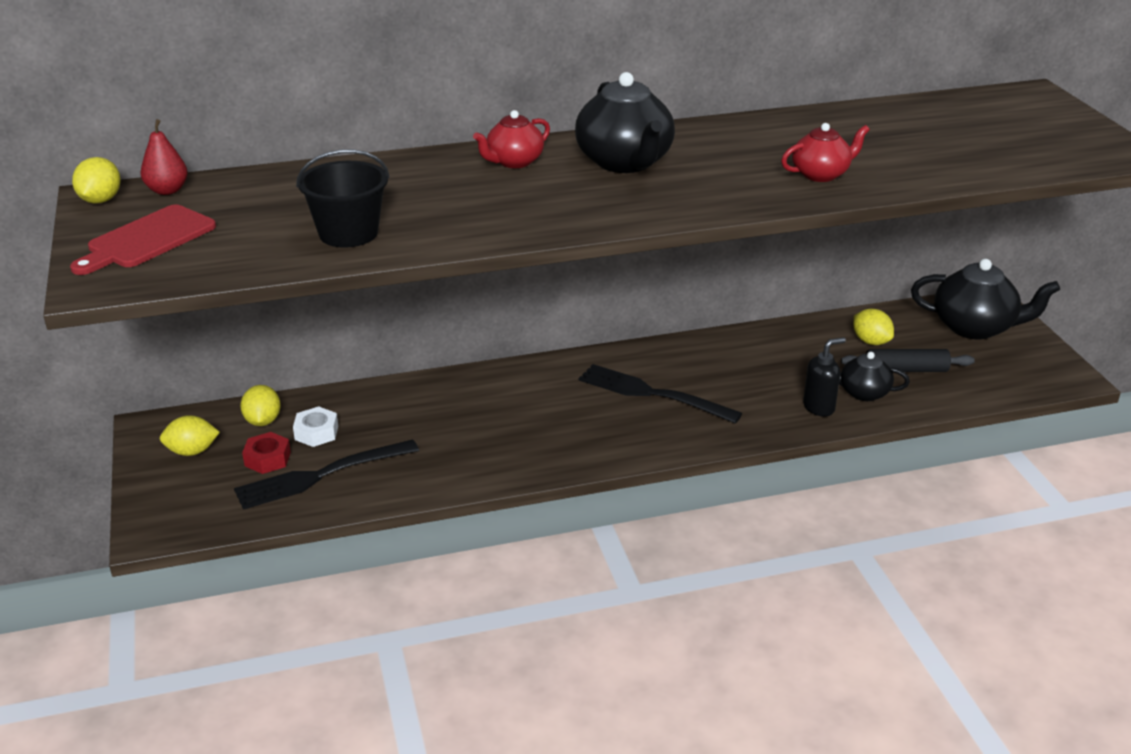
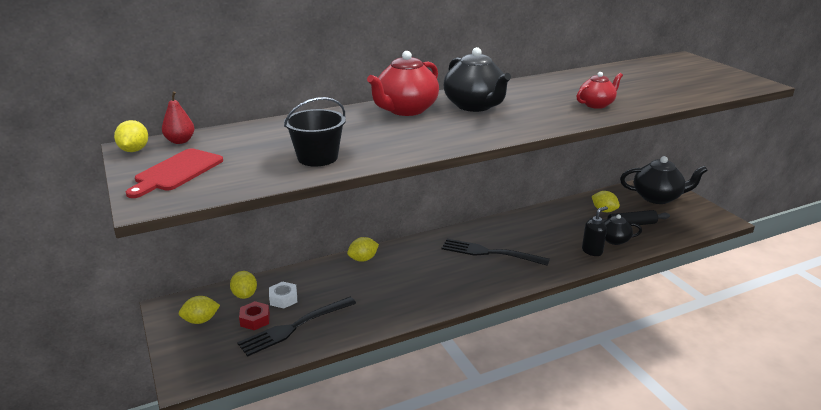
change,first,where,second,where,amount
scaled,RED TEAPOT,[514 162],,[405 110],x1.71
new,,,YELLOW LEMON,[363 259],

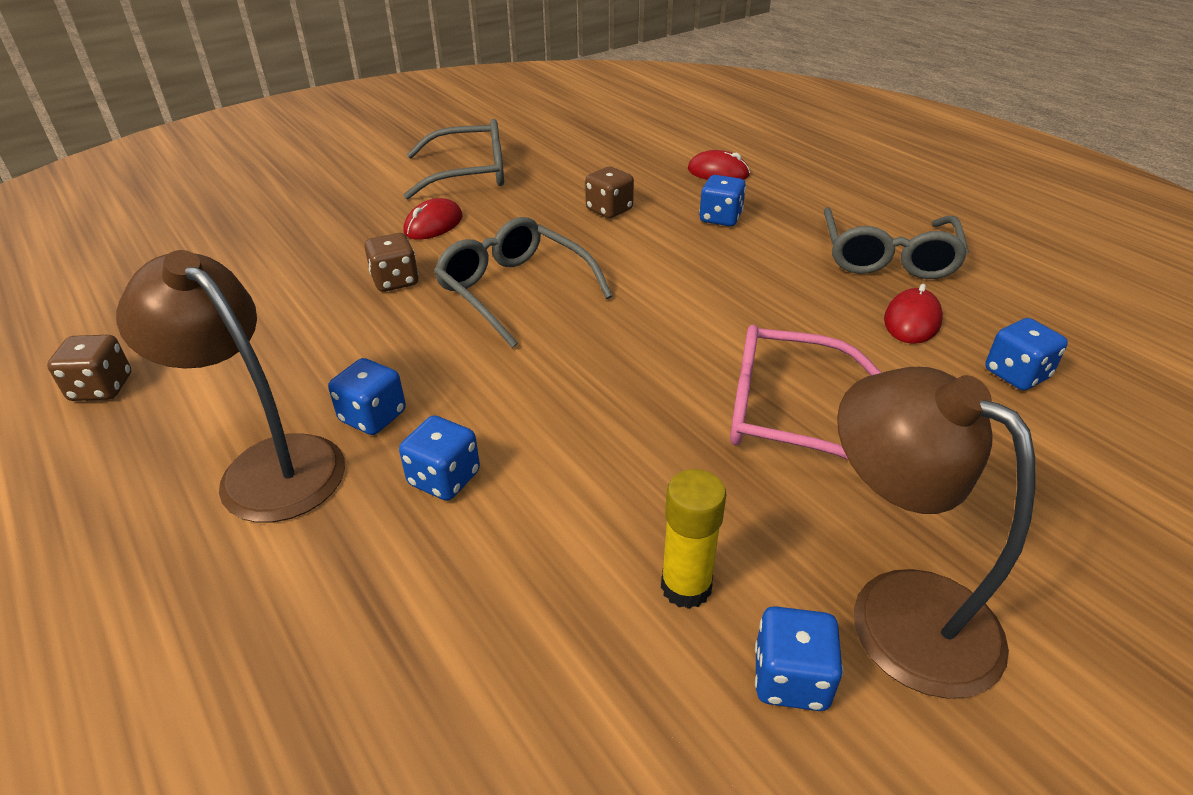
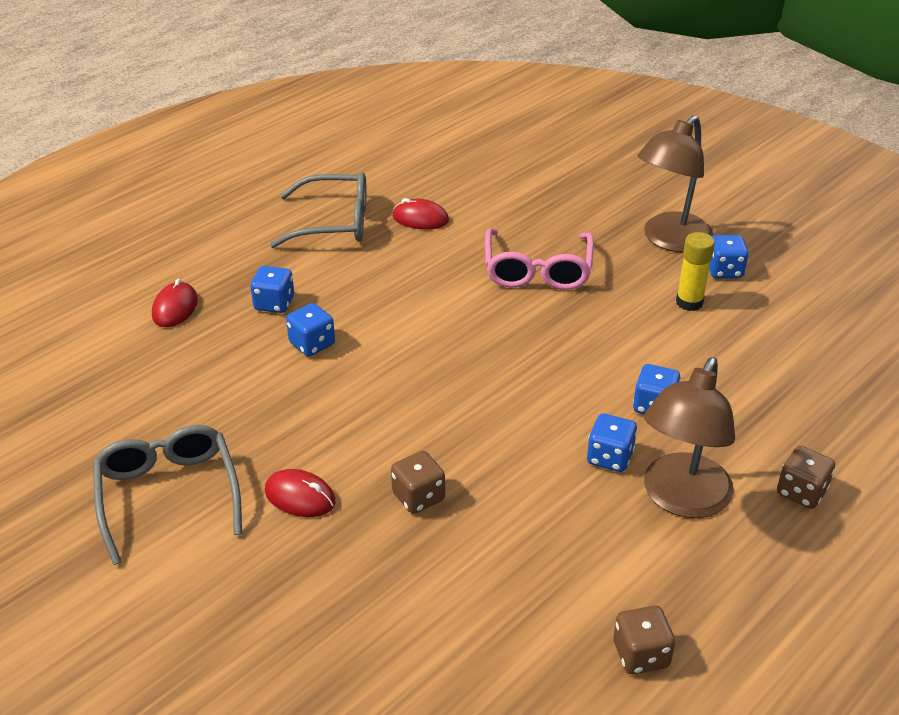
change,first,where,second,where,amount
shifted,BROWN DICE,[609 210],,[801 492],
gone,GREY GLASSES,[515 291],,,
shifted,BLUE DICE,[1016 374],,[312 344],

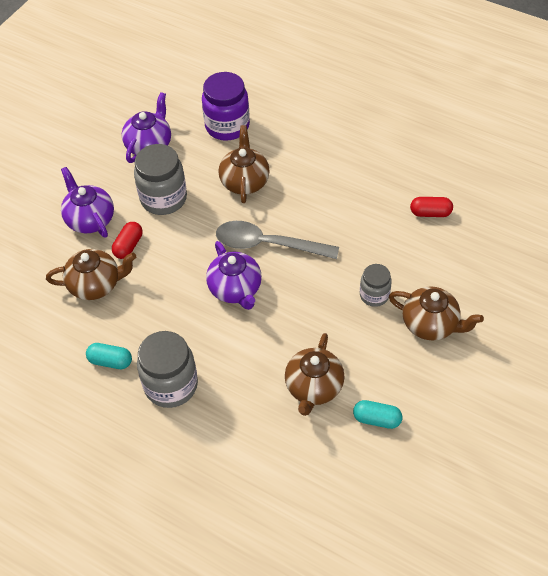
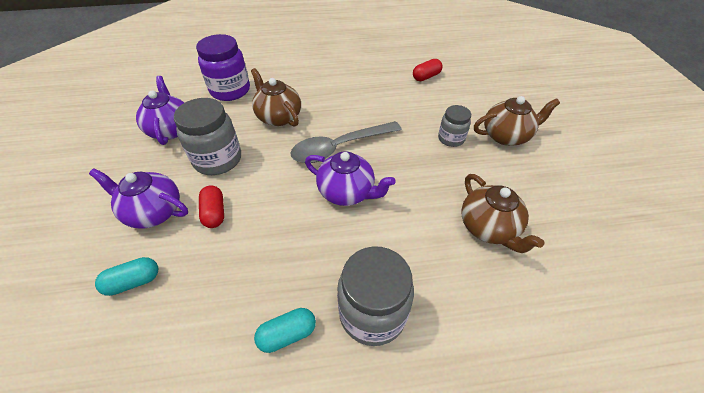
change,first,where,second,where,amount
gone,BROWN TEAPOT,[96 284],,,
shifted,TURQUOISE CAPSULE,[376 419],,[133 282],

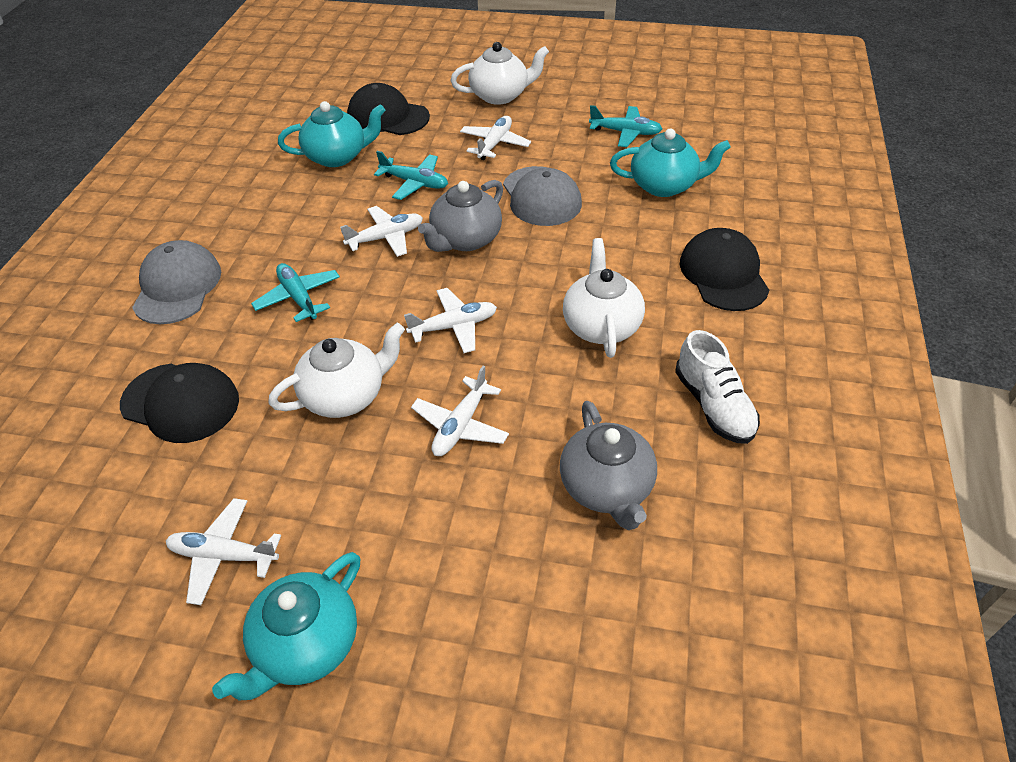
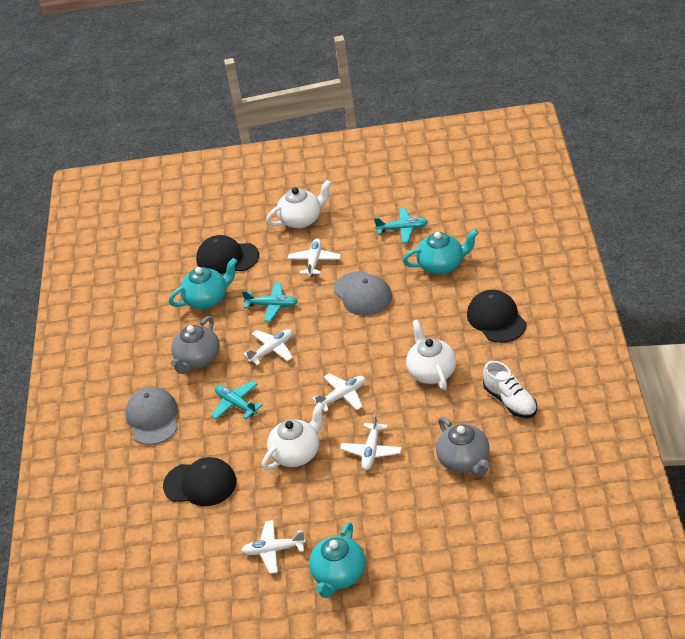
change,first,where,second,where,amount
shifted,GREY TEAPOT,[465 239],,[197 359],

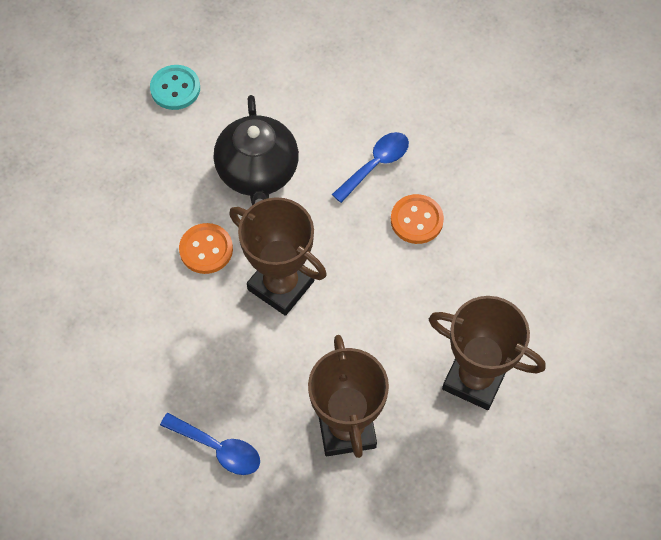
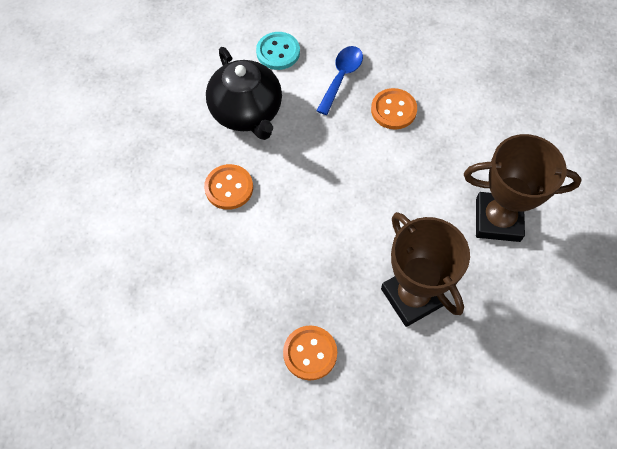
change,first,where,second,where,amount
shifted,TURQUOISE BUTTON,[175 88],,[278 52],
gone,BROWN TROPHY,[281 285],,,
swapped,BLUE SPOON,[218 448],ORANGE BUTTON,[310 353],

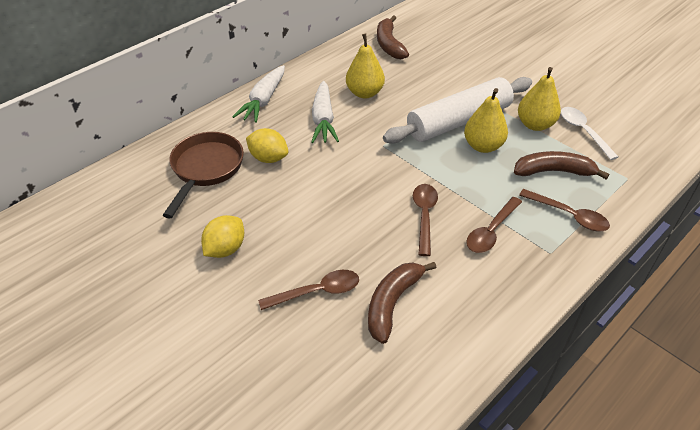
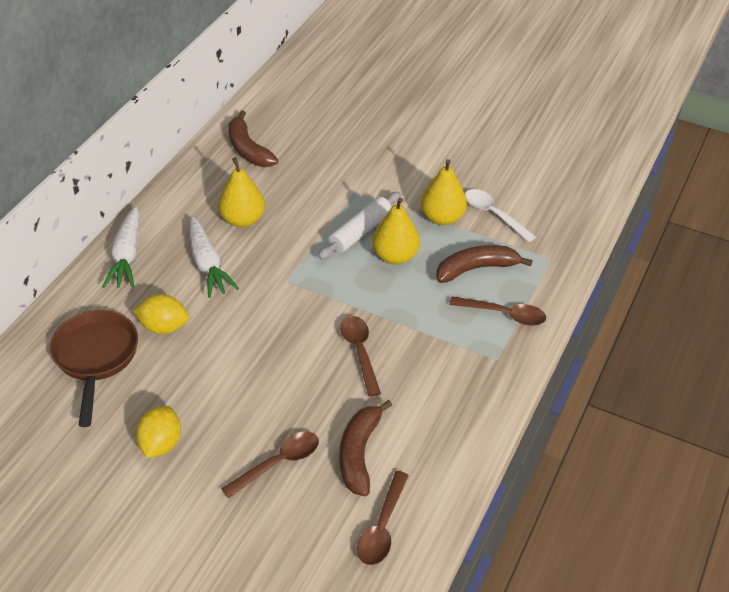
change,first,where,second,where,amount
scaled,WHITE ROLLING PIN,[459 121],,[360 232],x0.60
shifted,BROWN SPOON,[491 231],,[382 527],

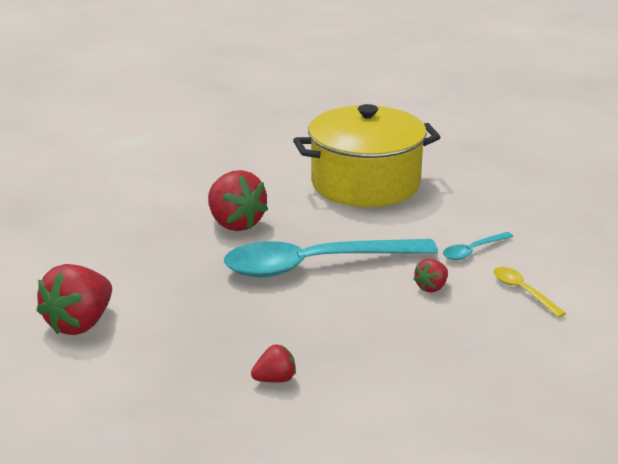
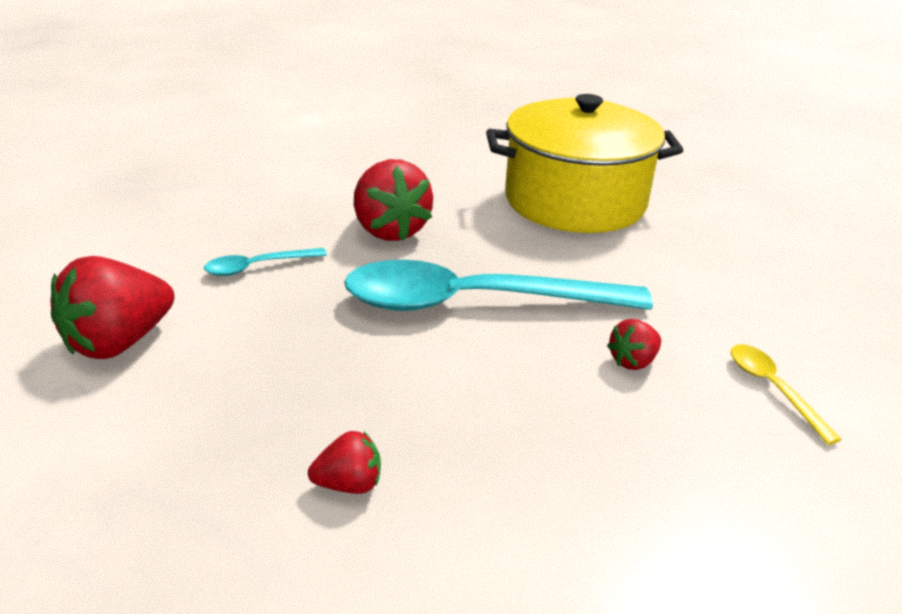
change,first,where,second,where,amount
shifted,TURQUOISE SPOON,[473 251],,[258 267],

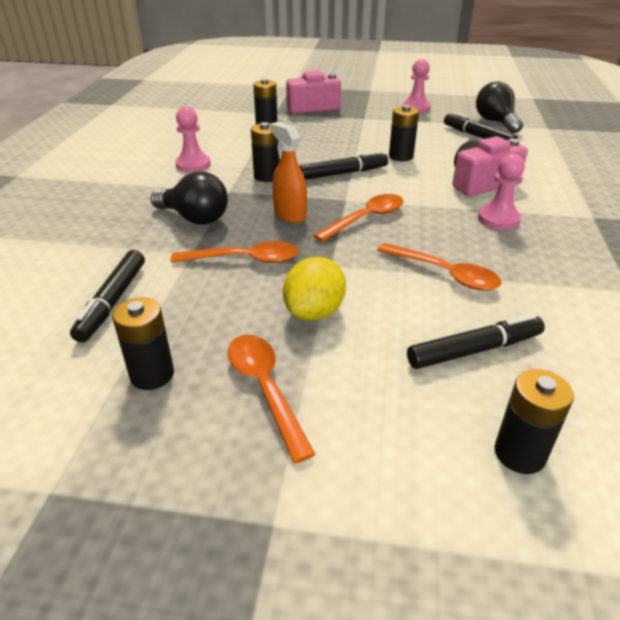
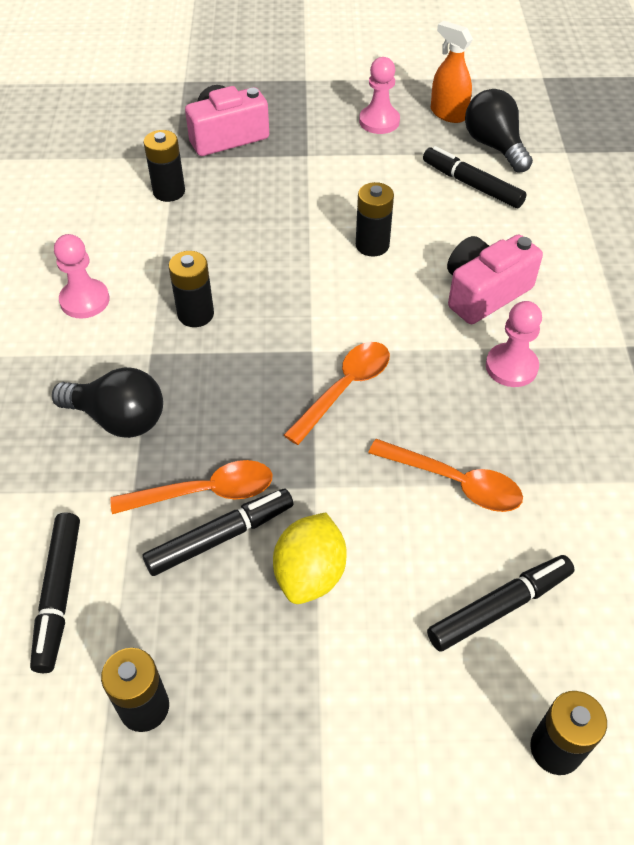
change,first,where,second,where,amount
shifted,ORANGE SPRAY BOTTLE,[290 215],,[448 114],
shifted,BLACK MARKER,[343 173],,[220 537],
gone,ORANGE SPOON,[265 389],,,

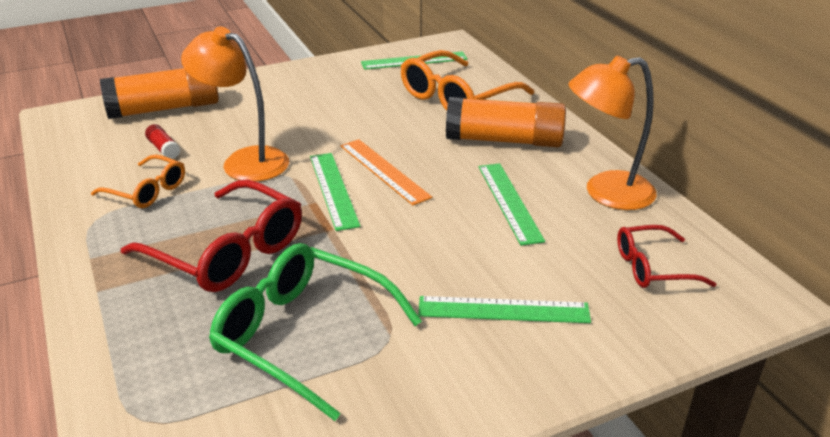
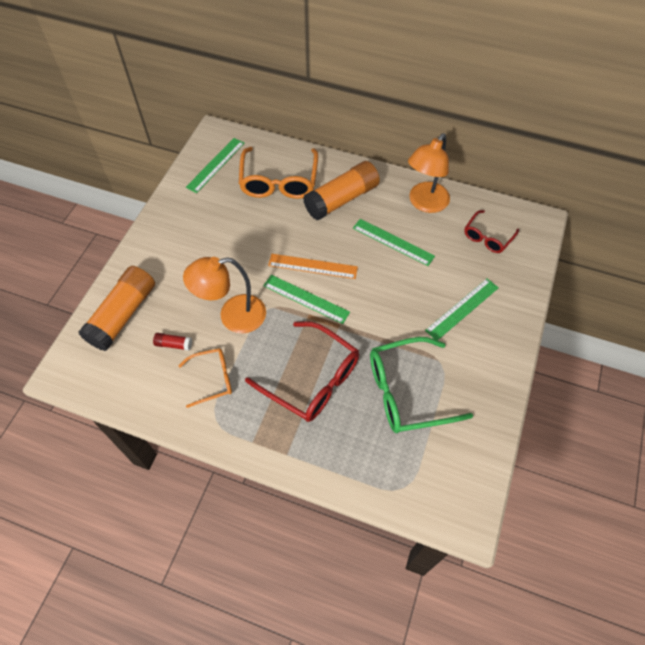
change,first,where,second,where,amount
rotated,RED GLASSES,[227 252],,[312 379],45 degrees clockwise

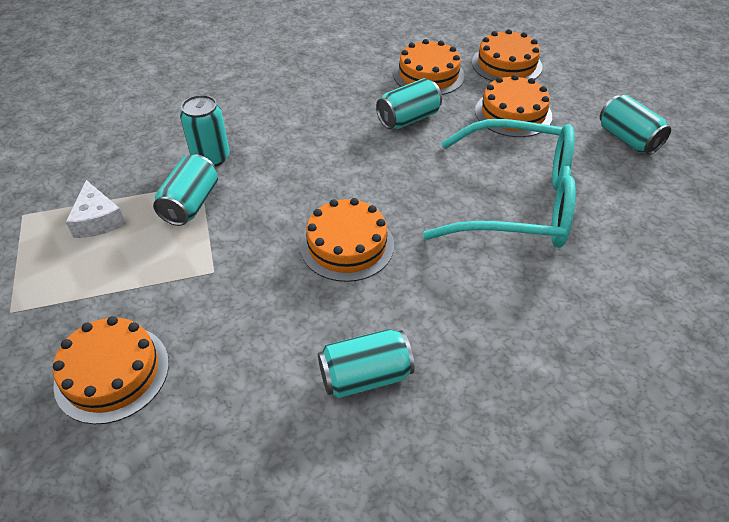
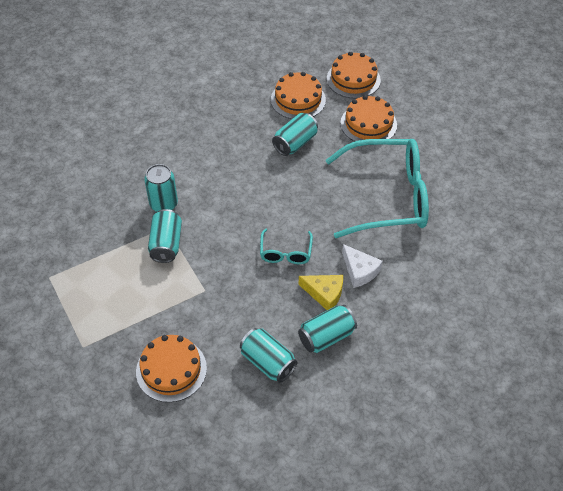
change,first,where,second,where,amount
shifted,TURQUOISE CAN,[627 139],,[268 362],
shifted,WHITE CHEESE,[98 220],,[359 271],
swapped,ORANGE CAKE,[347 245],TURQUOISE GLASSES,[285 253],
new,,,YELLOW CHEESE,[324 294],

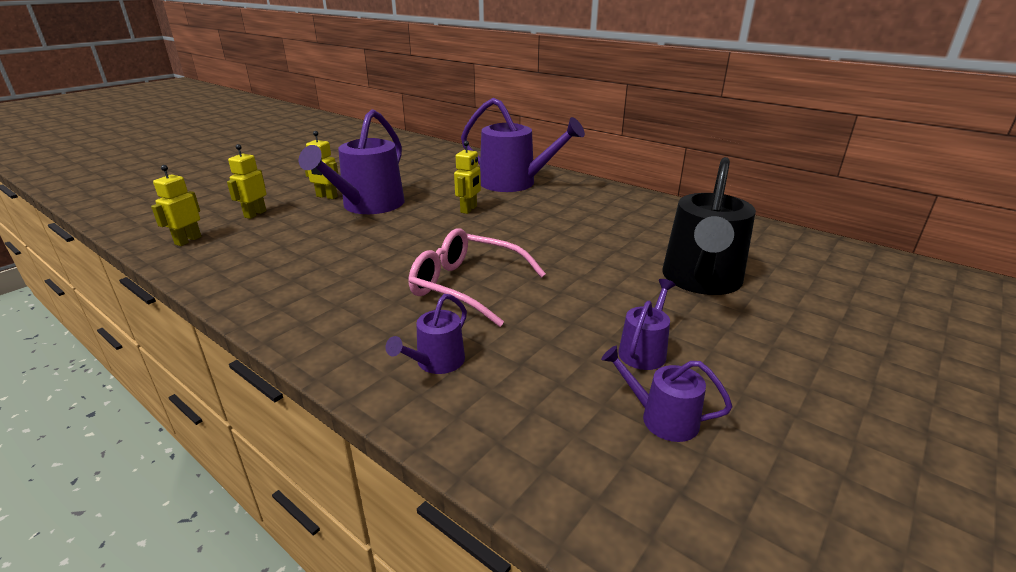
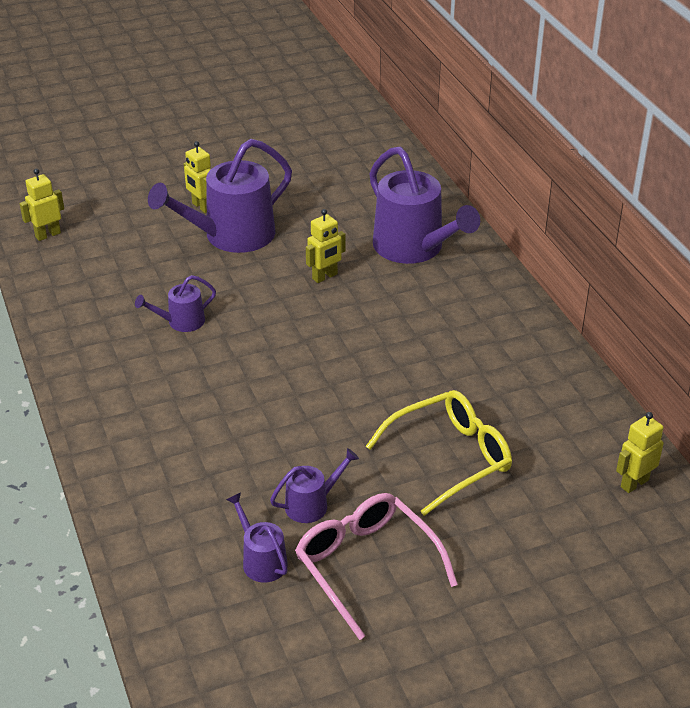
change,first,where,second,where,amount
shifted,YELLOW ROBOT,[255 214],,[634 483],
swapped,BLACK WATERING CAN,[701 280],YELLOW GLASSES,[450 457],
shifted,PINK GLASSES,[466 286],,[366 565],
shifted,PURPLE WATERING CAN,[436 362],,[181 322],

